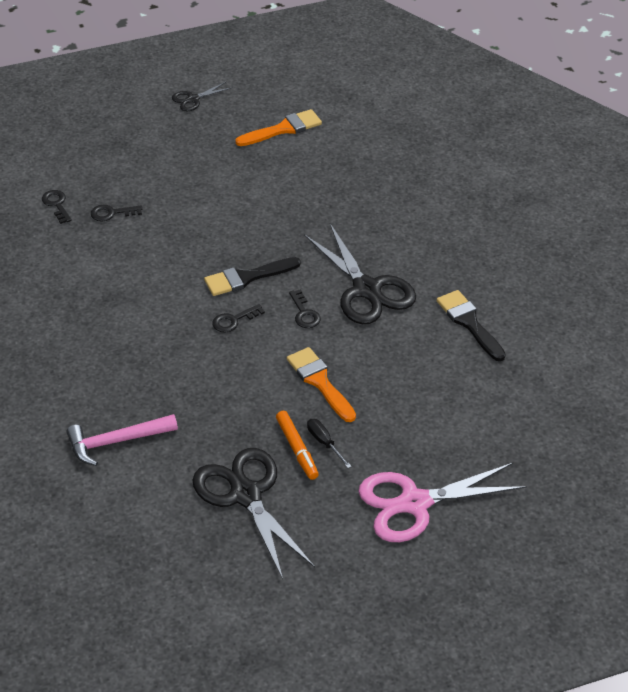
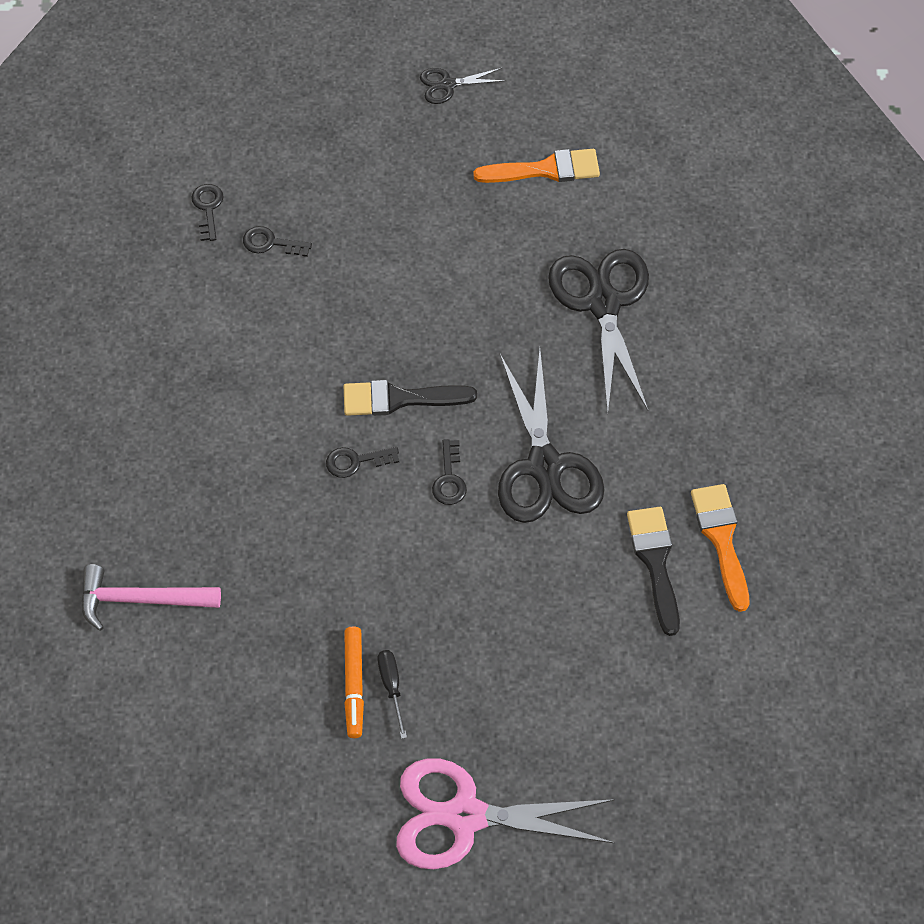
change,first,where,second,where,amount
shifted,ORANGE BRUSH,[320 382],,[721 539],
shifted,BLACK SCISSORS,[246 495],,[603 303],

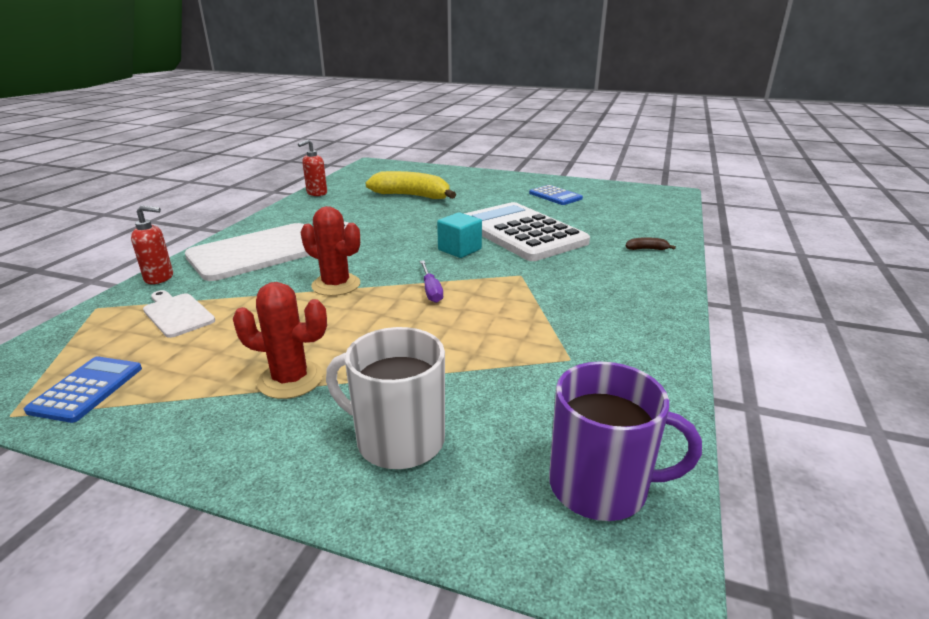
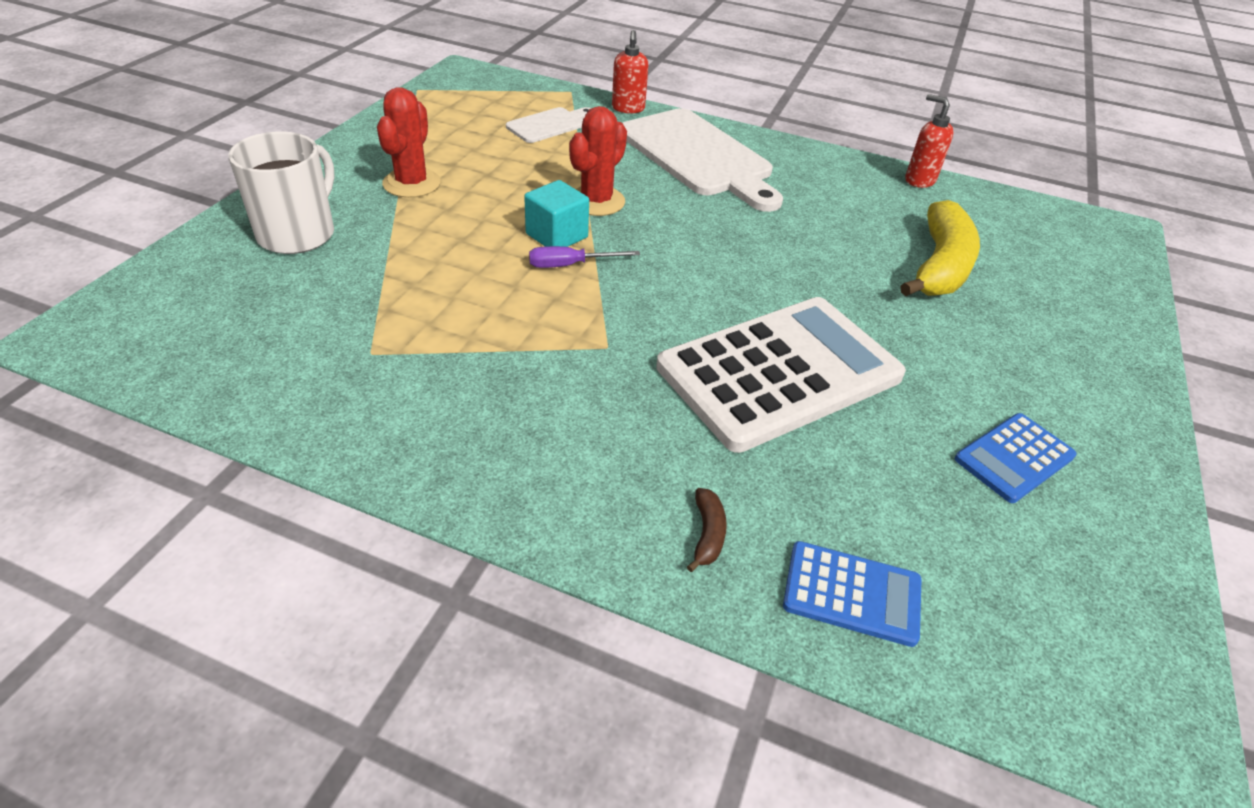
change,first,where,second,where,amount
shifted,TURQUOISE CUBE,[459 249],,[556 236],
shifted,BLUE CALCULATOR,[86 389],,[852 593],
gone,PURPLE MUG,[601 486],,,

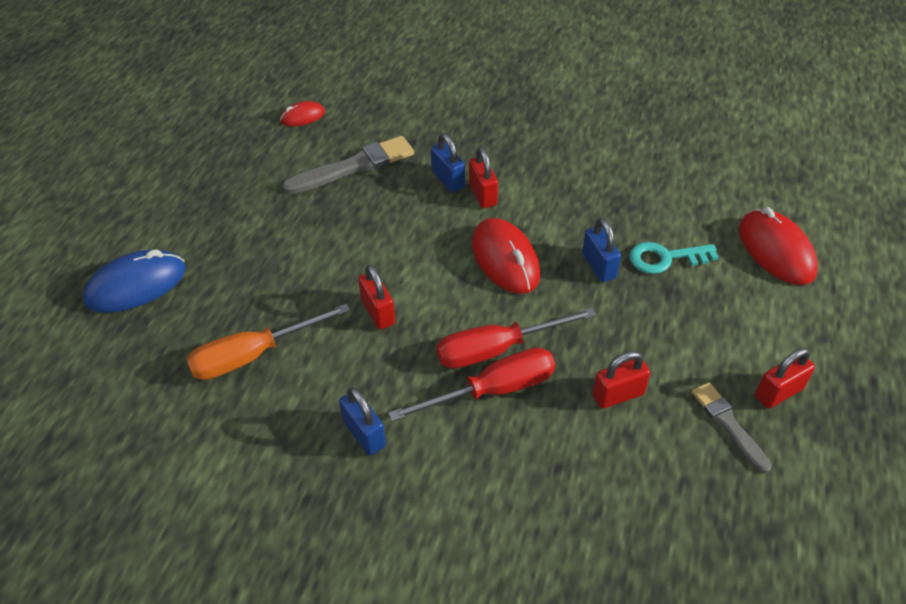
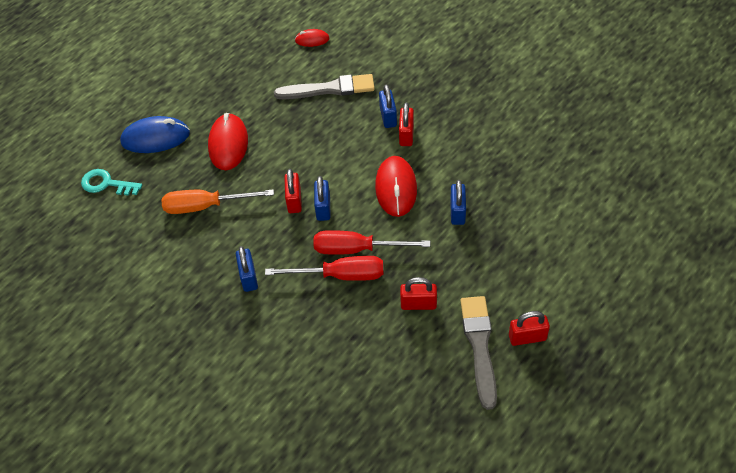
change,first,where,second,where,amount
shifted,RED MOUSE,[776 251],,[228 144],
shifted,TURQUOISE KEY,[665 258],,[106 184],
scaled,GREY BRUSH,[728 424],,[479 347],x1.62
new,,,BLUE PADLOCK,[323 208],

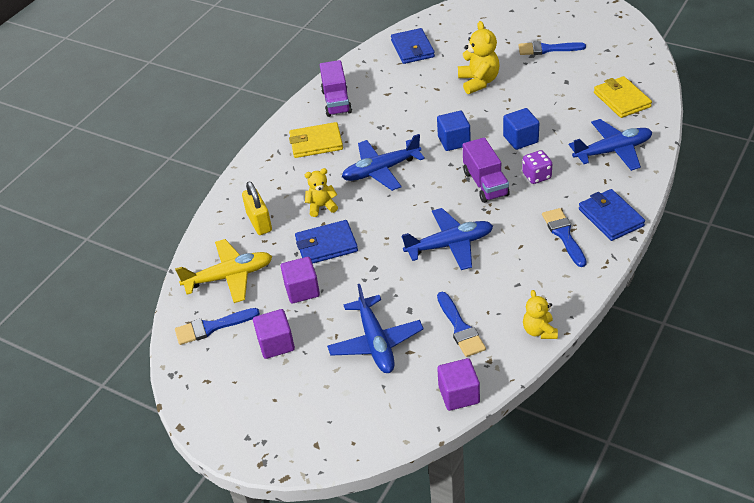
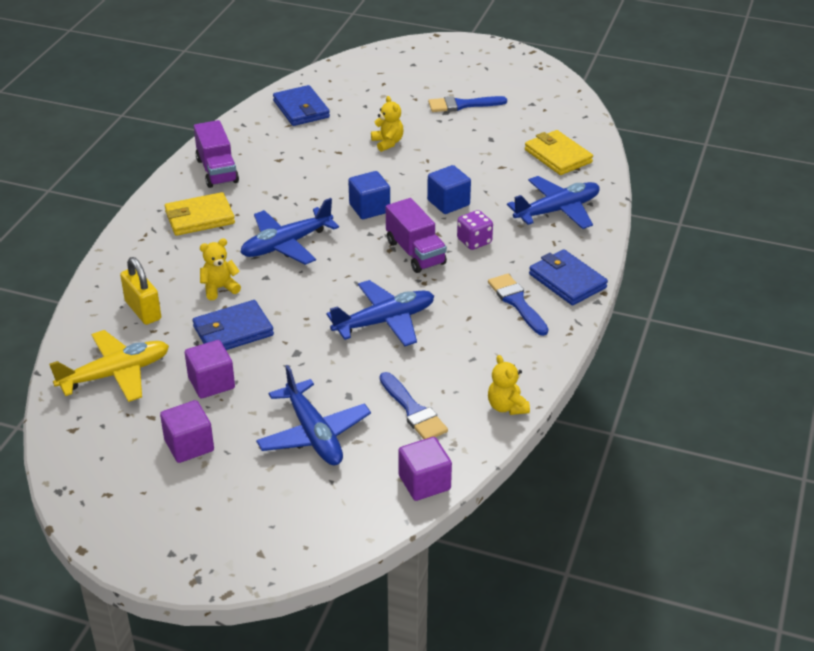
change,first,where,second,where,amount
scaled,YELLOW TEDDY BEAR,[478 82],,[387 143],x0.64
gone,BLUE BRUSH,[212 327],,,

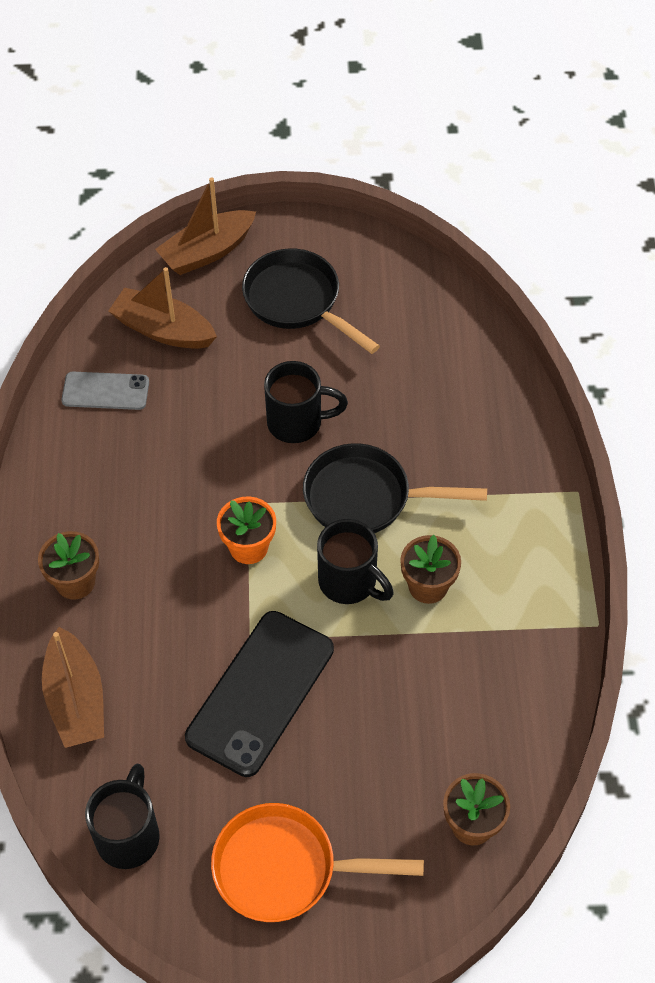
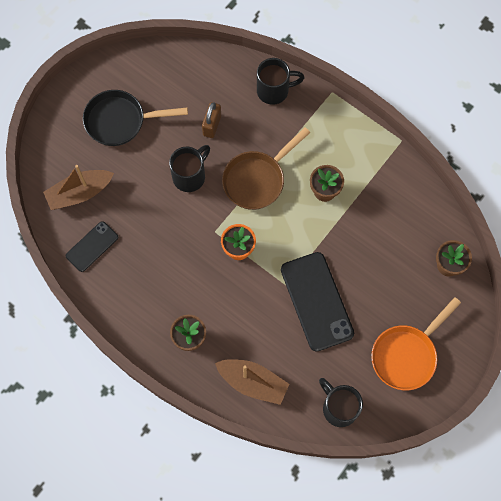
change,first,where,second,where,amount
gone,BROWN BOAT,[207 252],,,
repainted,GREY PHONE,[105 391],BLACK PHONE,[92 246],
repainted,BLACK PAN,[366 498],BROWN PAN,[257 180],
shifted,BLACK MUG,[350 582],,[274 90],
new,,,BROWN PADLOCK,[212 125],

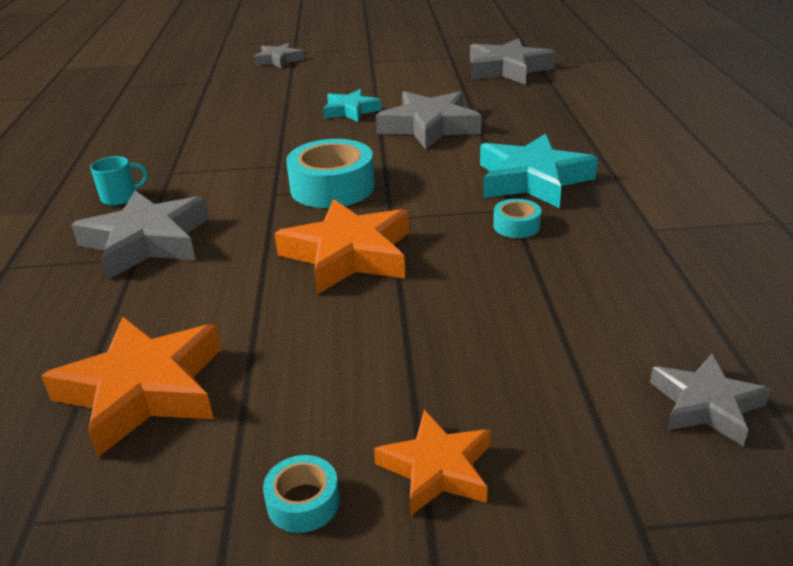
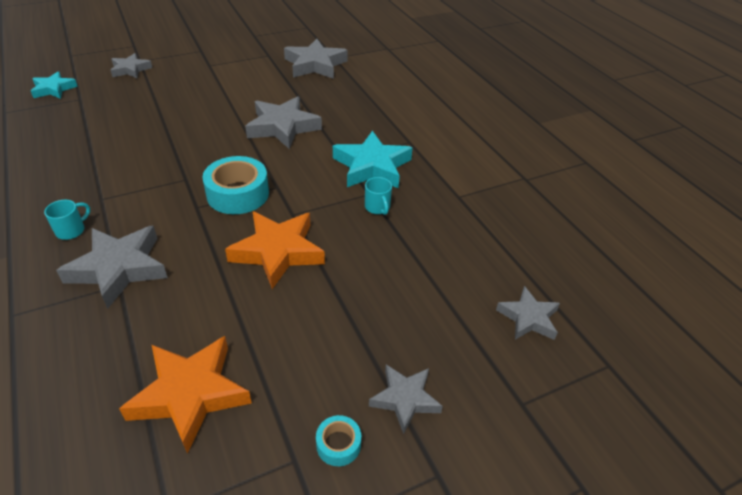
change,first,where,second,where,amount
shifted,TURQUOISE STAR,[350 111],,[54 89],
swapped,TURQUOISE TAPE,[516 226],TURQUOISE MUG,[377 207],
repainted,ORANGE STAR,[437 469],GREY STAR,[405 399],

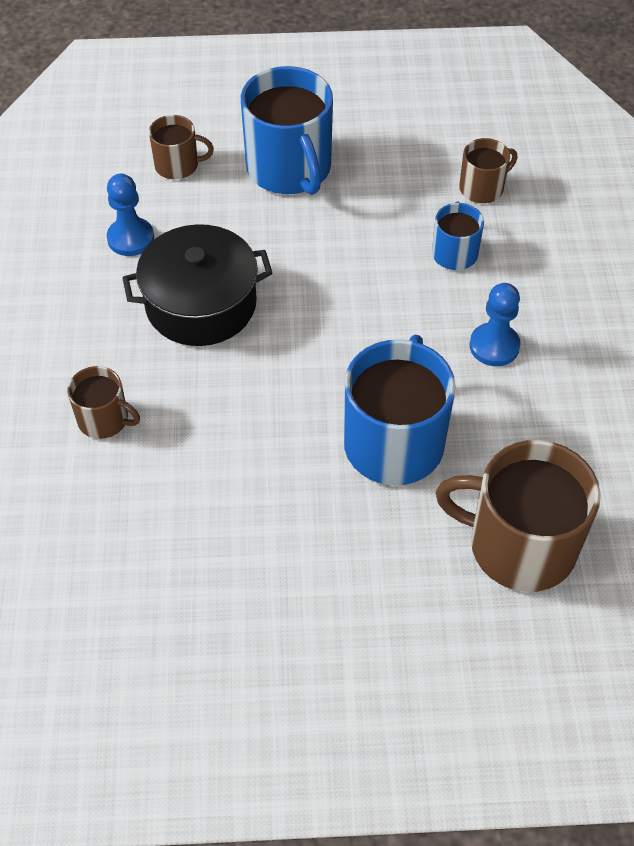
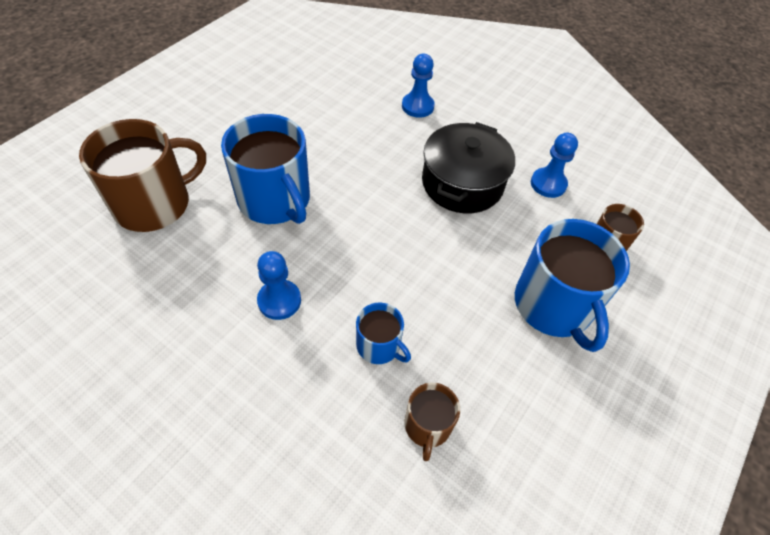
change,first,where,second,where,amount
rotated,BLUE MUG,[290 169],,[554 306],120 degrees counterclockwise
swapped,BROWN MUG,[104 419],BLUE PAWN,[417 106],

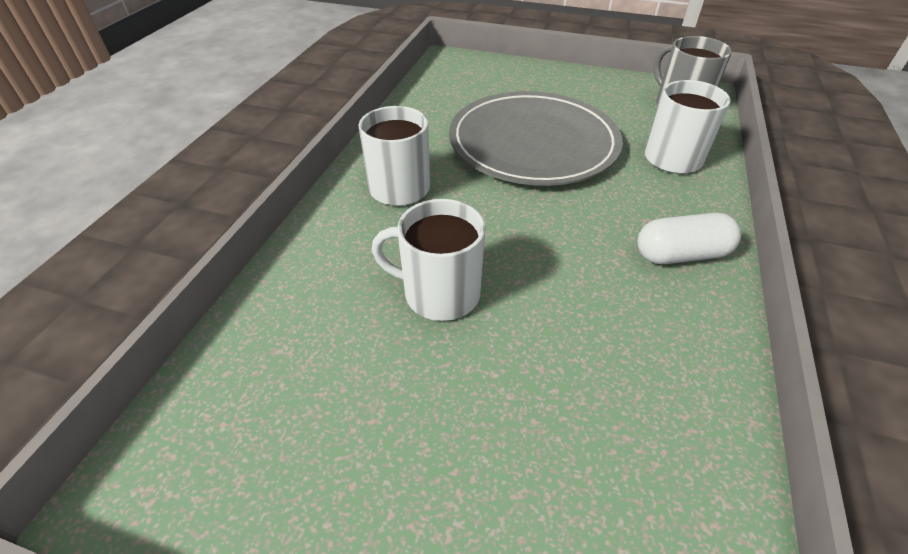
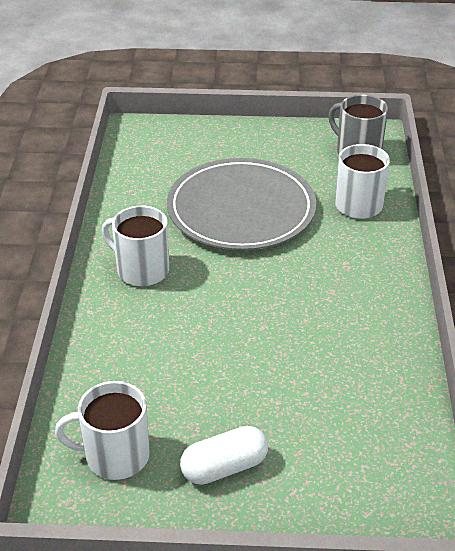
change,first,where,second,where,amount
shifted,WHITE MUG,[440 293],,[115 456],
shifted,WHITE CAPSULE,[681 255],,[224 467],

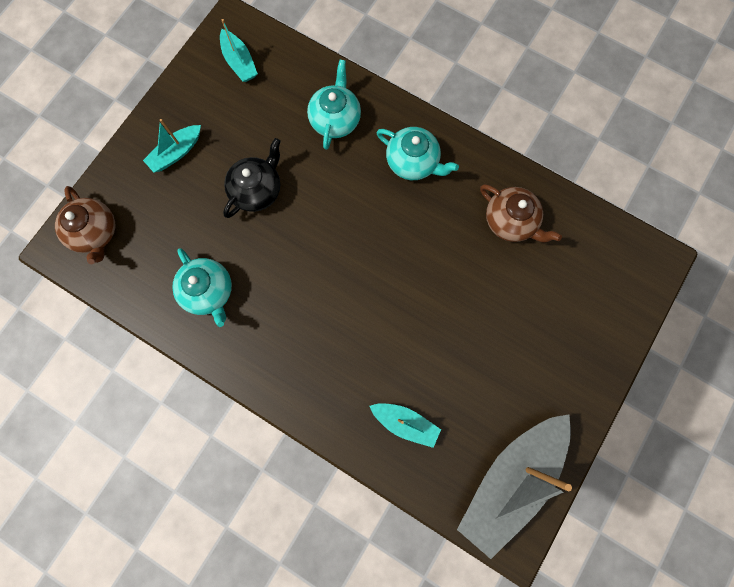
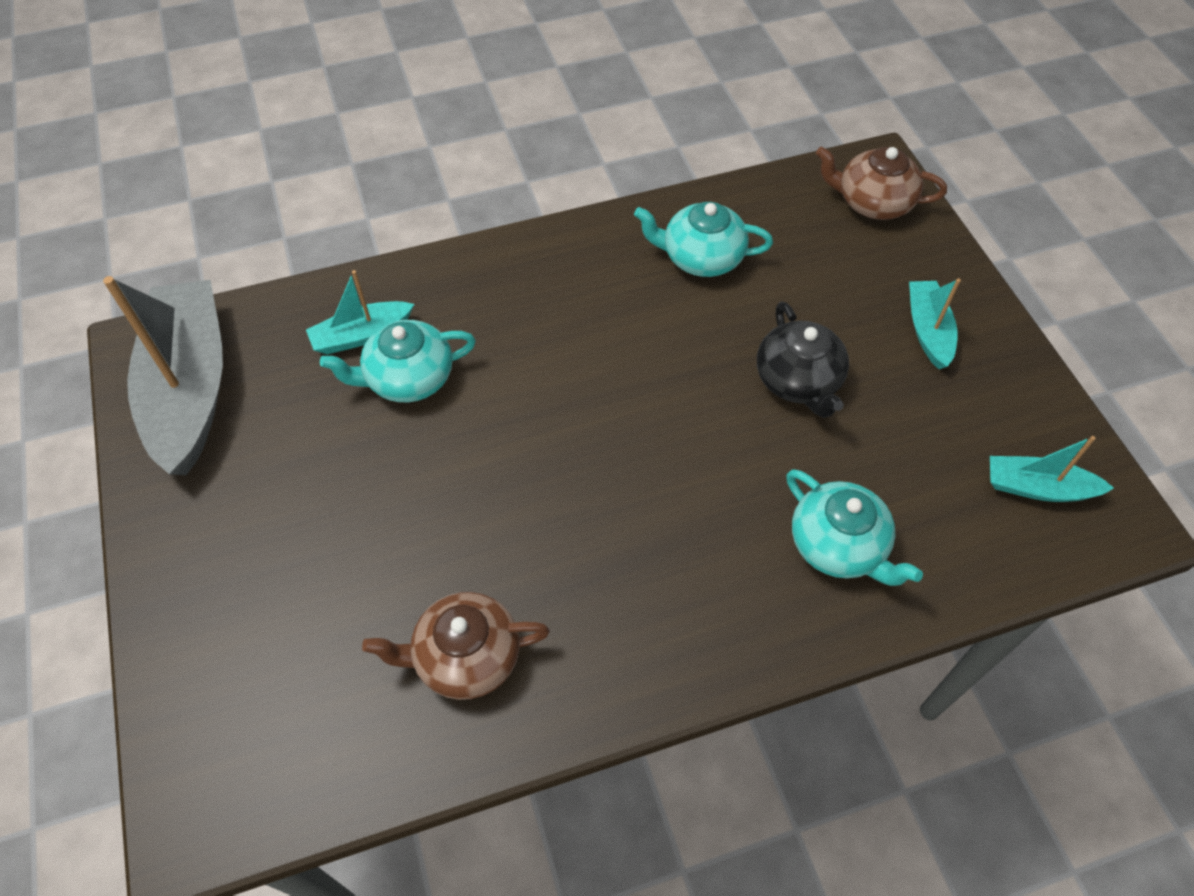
change,first,where,second,where,amount
shifted,TURQUOISE TEAPOT,[413 162],,[408 378],

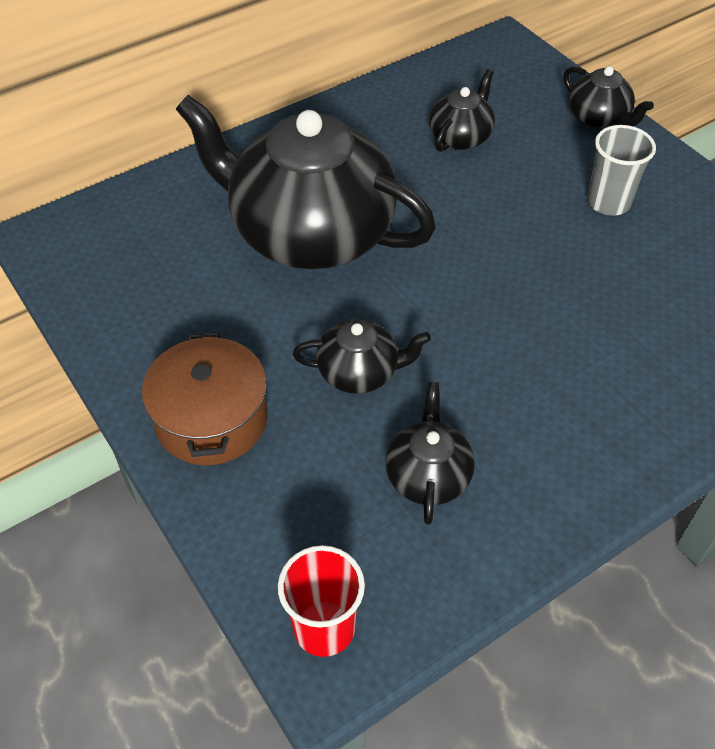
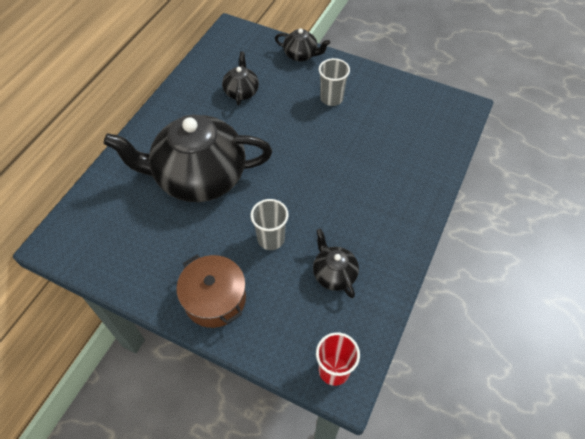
change,first,where,second,where,amount
swapped,BLACK TEAPOT,[359 372],GREY CUP,[271 239],

